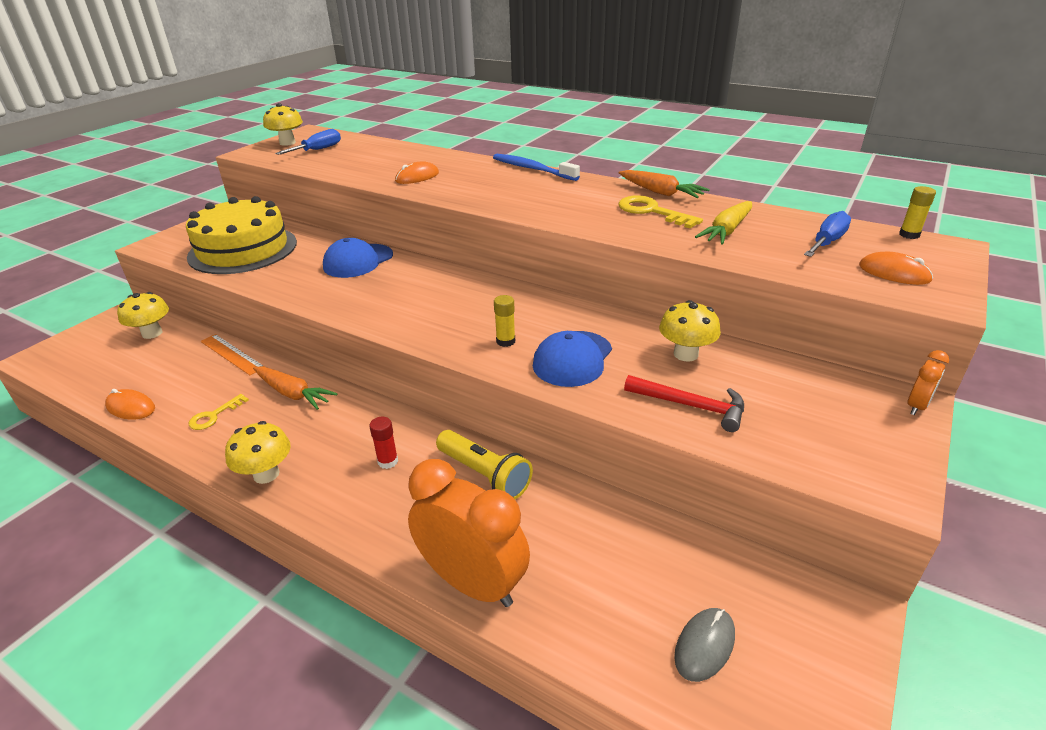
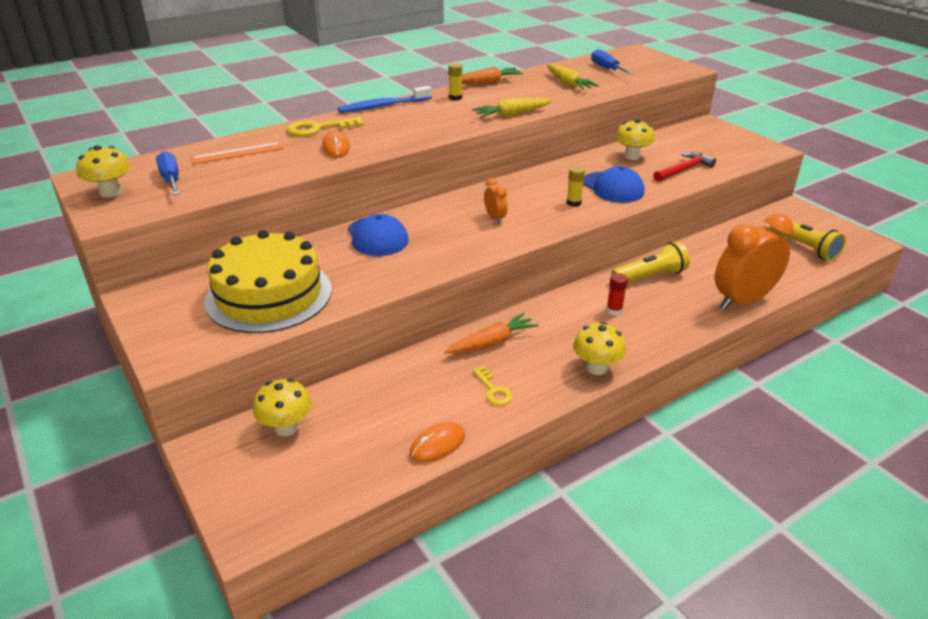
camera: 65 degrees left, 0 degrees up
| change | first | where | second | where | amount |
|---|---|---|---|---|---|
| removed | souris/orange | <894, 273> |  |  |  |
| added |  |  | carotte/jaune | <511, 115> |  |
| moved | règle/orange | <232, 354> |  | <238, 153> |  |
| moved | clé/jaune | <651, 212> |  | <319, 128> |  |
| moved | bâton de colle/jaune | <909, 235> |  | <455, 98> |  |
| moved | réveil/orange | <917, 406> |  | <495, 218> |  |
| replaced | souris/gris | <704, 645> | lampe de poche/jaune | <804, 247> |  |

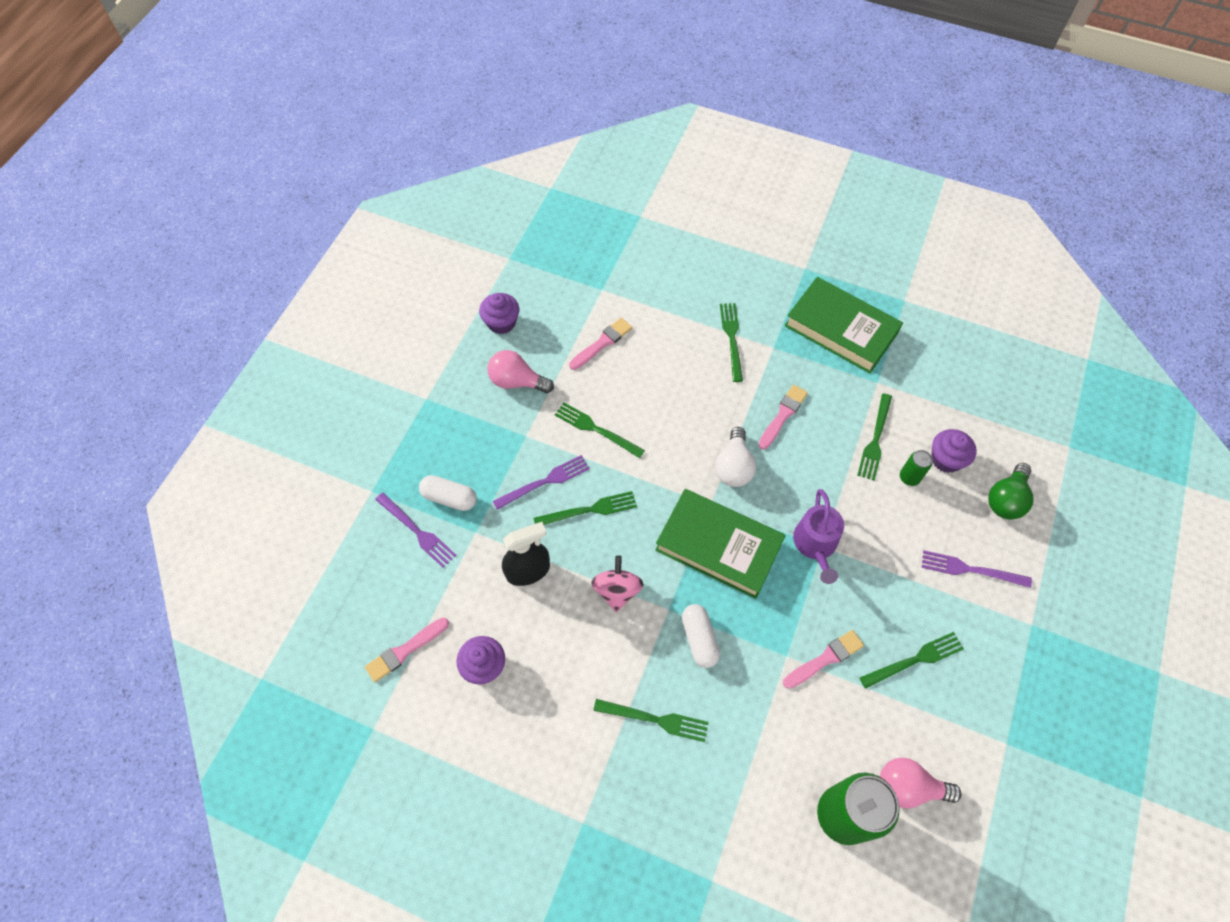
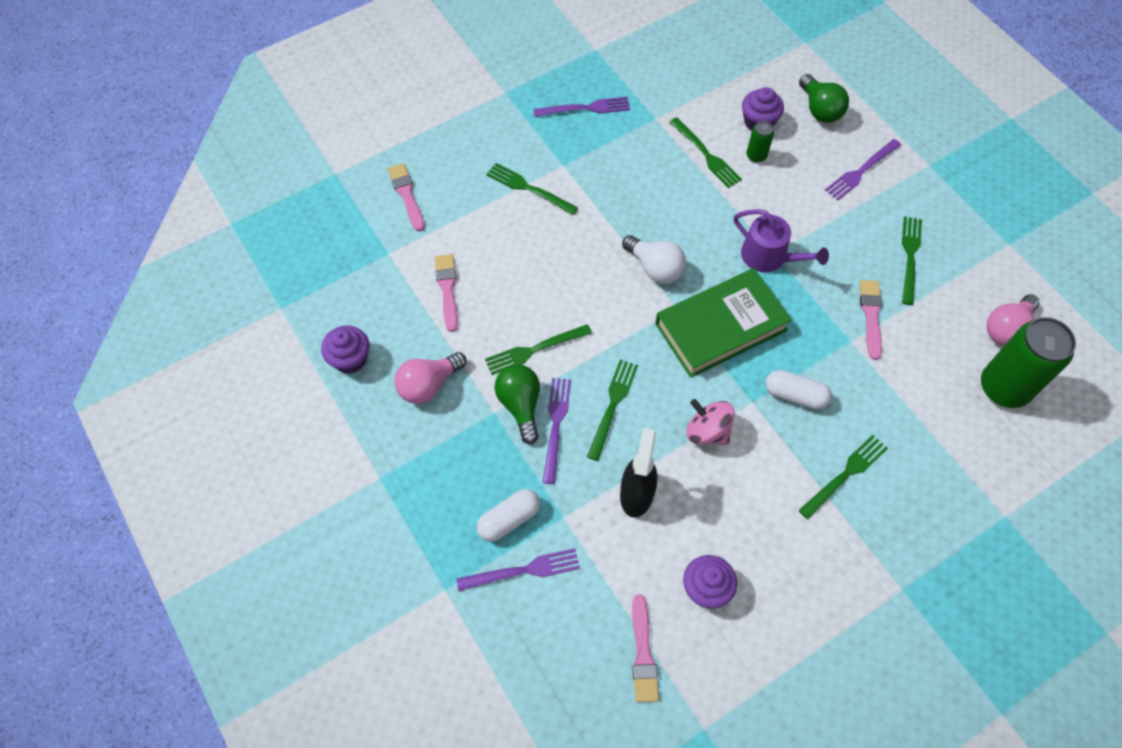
camera: 55 degrees left, 0 degrees up
| change | first | where | second | where | amount |
|---|---|---|---|---|---|
| added |  |  | ampoule/vert | <520, 405> |  |
| moved | pinceau/rose | <783, 415> |  | <406, 195> |  |
| replaced | livre/vert | <841, 329> | fourchette/violet | <586, 108> |  |

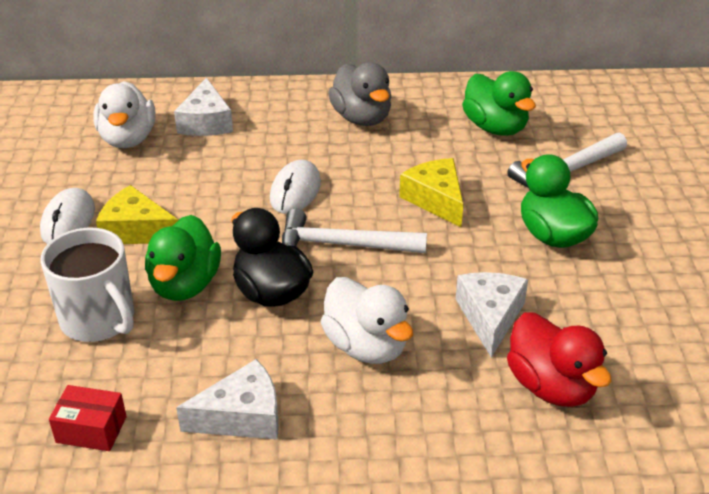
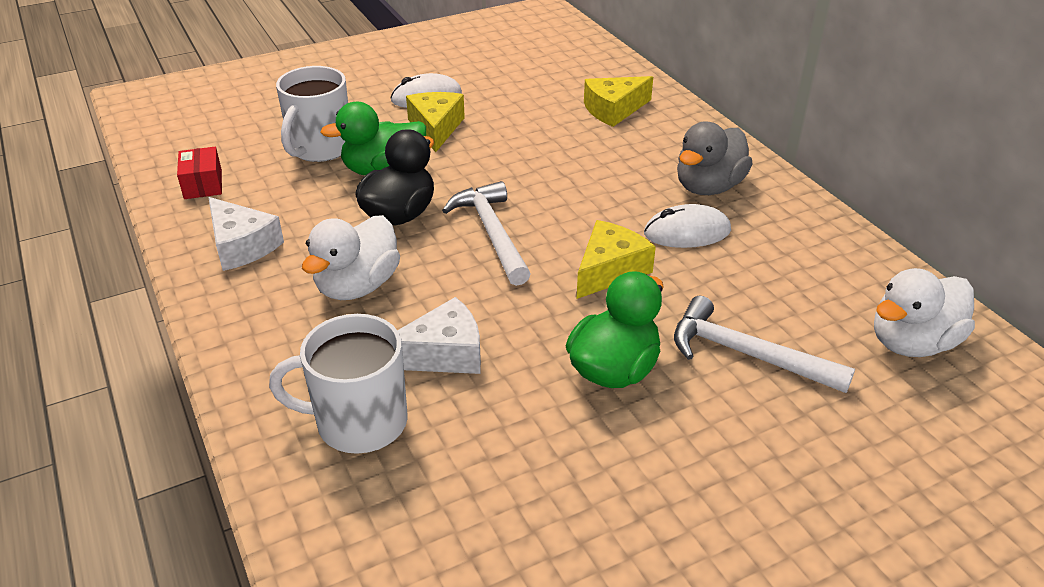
camera: 65 degrees right, 0 degrees up
| change | first | where | second | where | amount |
|---|---|---|---|---|---|
| removed | canard/vert | <495, 128> |  |  |  |
| moved | canard/blanc | <128, 139> |  | <912, 343> |  |
| moved | souris/blanc | <295, 191> |  | <687, 232> |  |
| replaced | canard/rouge | <551, 386> | tasse/blanc | <359, 422> |  |
| recoloured | fromage/blanc | <206, 122> | fromage/jaune | <614, 110> |  |

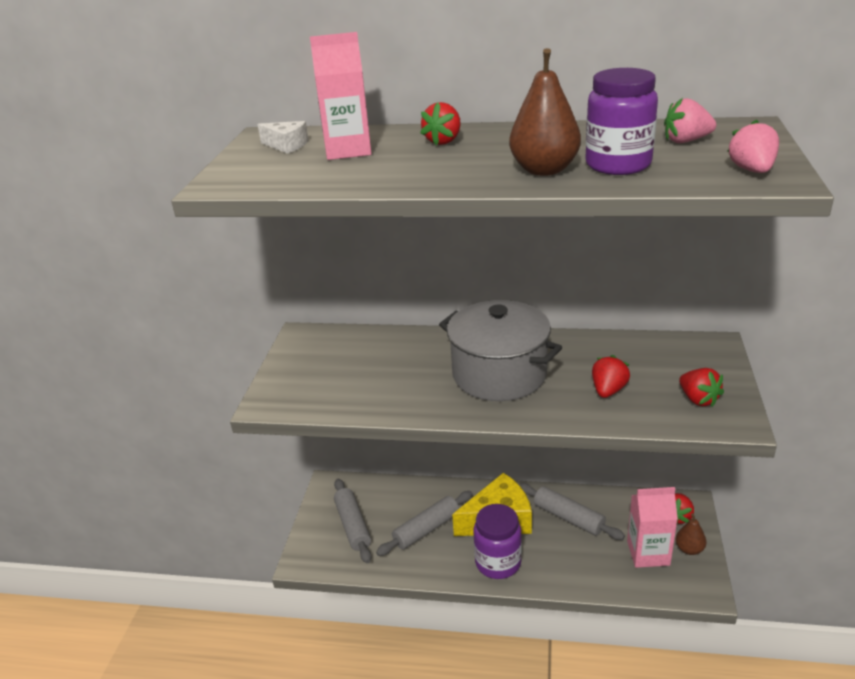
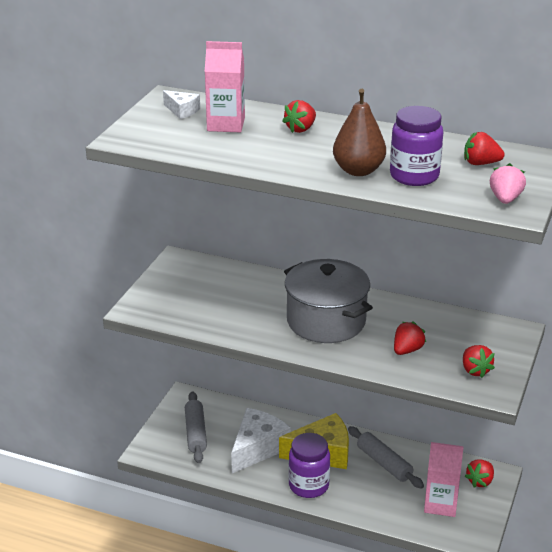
camera: 10 degrees right, 0 degrees up
| change | first | where | second | where | amount |
|---|---|---|---|---|---|
| removed | poire/marron | <689, 549> |  |  |  |
| replaced | rouleau à pâtisserie/gris | <426, 529> | fromage/blanc | <257, 448> |  |
| recoloured | fraise/rose | <686, 141> | fraise/rouge | <480, 163> |  |

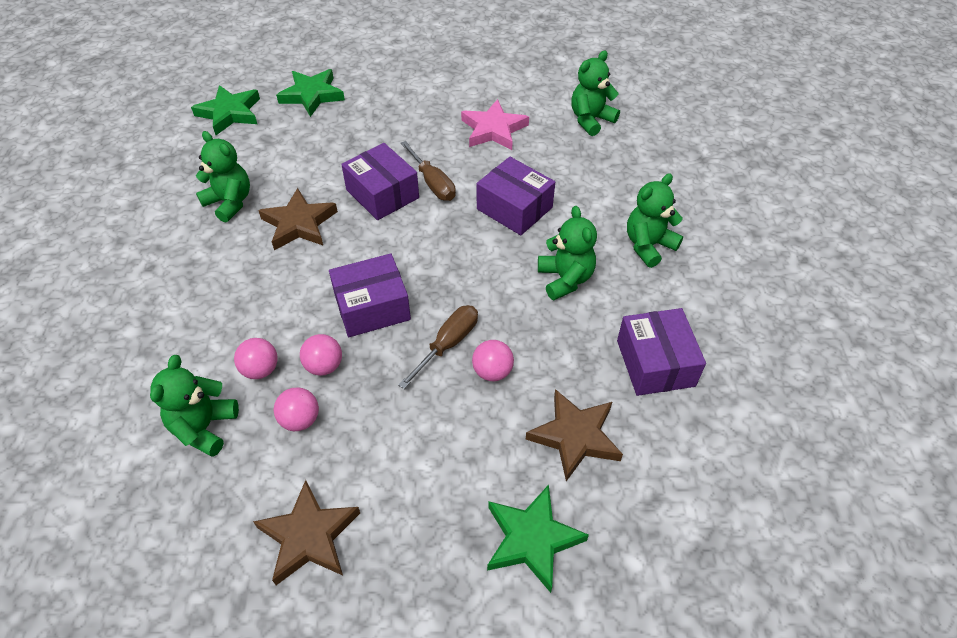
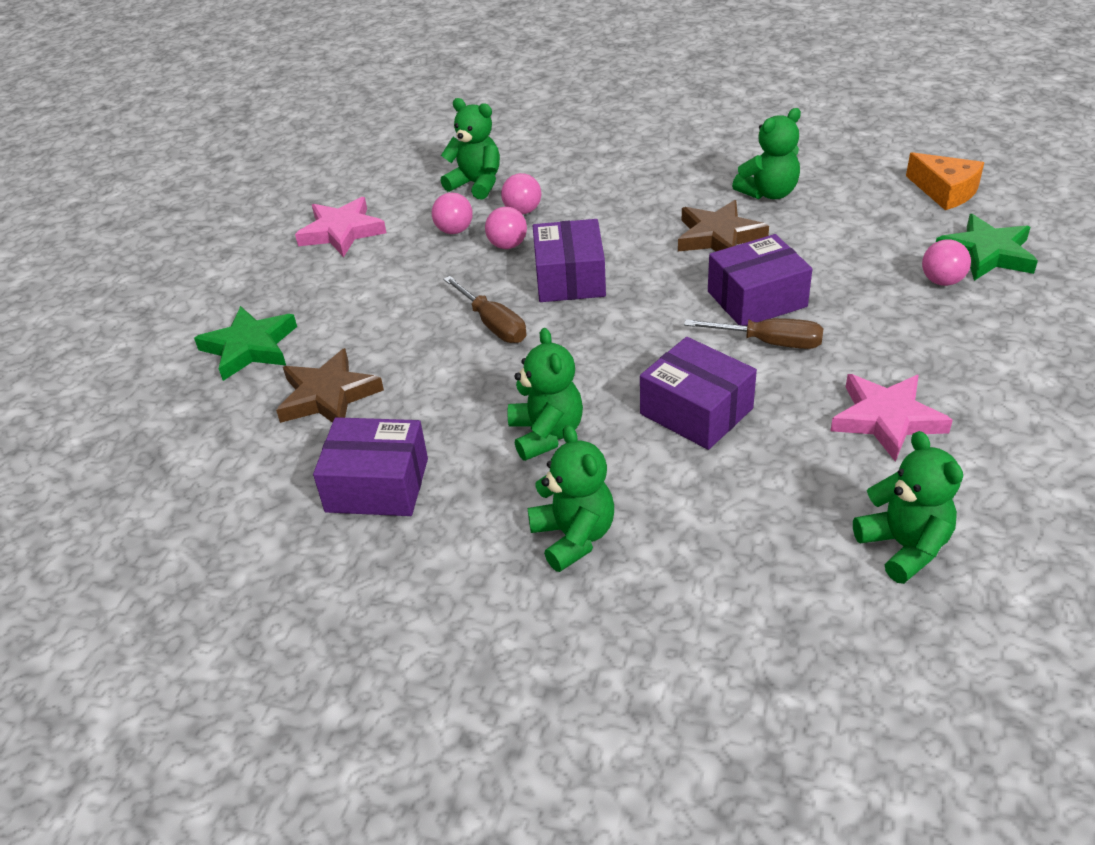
camera: 110 degrees right, 10 degrees down
| change | first | where | second | where | amount |
|---|---|---|---|---|---|
| moved | balle/rose | <492, 371> |  | <942, 281> |  |
| replaced | étoile/vert | <230, 113> | fromage/orange | <945, 191> |  |
| recoloured | étoile/marron | <309, 536> | étoile/rose | <341, 232> |  |
| turned | tournevis/marron | <432, 183> |  | <769, 342> | 150 degrees counterclockwise |
| turned | boîte/violet | <514, 208> |  | <696, 411> | 75 degrees clockwise |
| turned | ours en peluche/vert | <565, 279> |  | <546, 434> | 105 degrees counterclockwise |

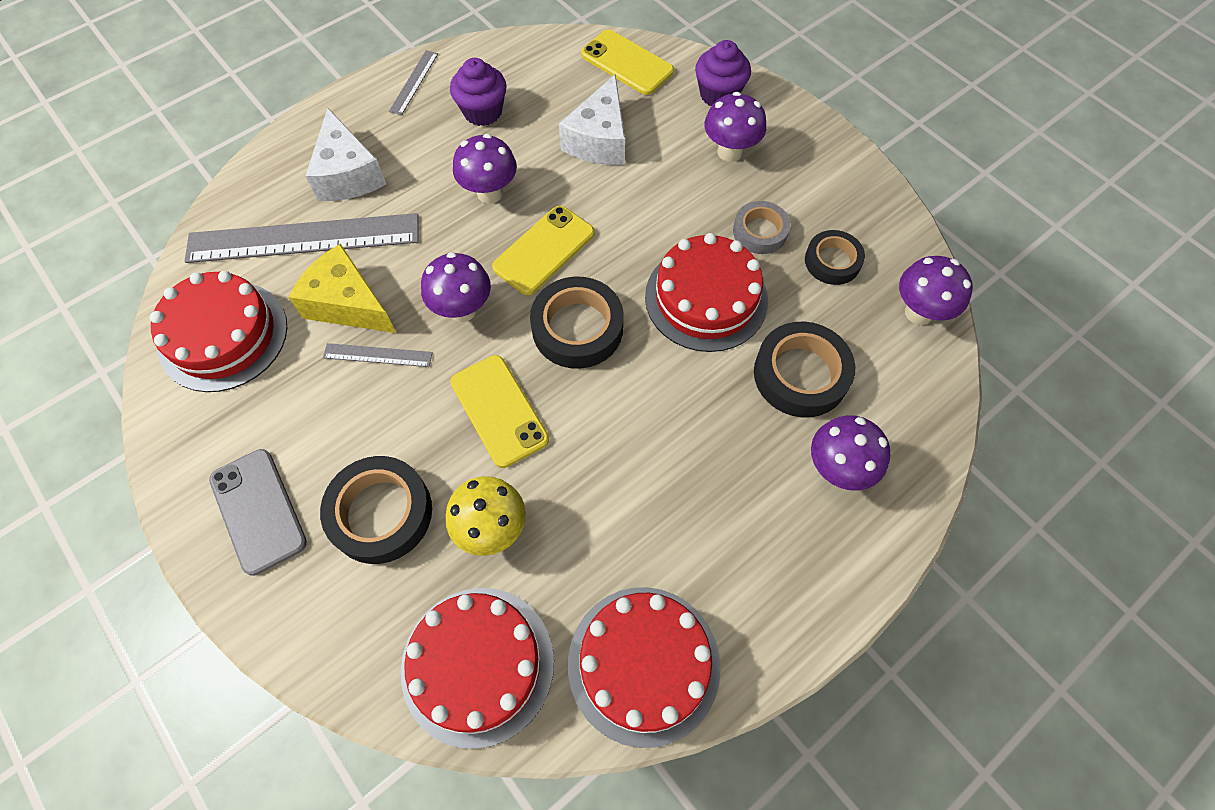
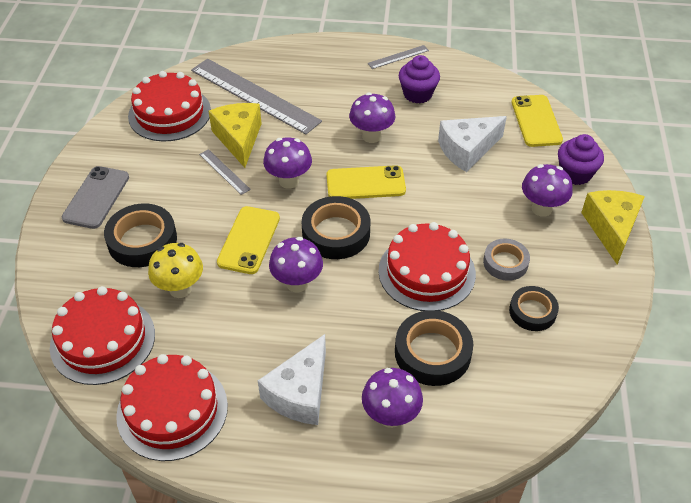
camera: 45 degrees right, 15 degrees down
| change | first | where | second | where | amount |
|---|---|---|---|---|---|
| added |  |  | fromage/jaune | <611, 228> |  |
| moved | fromage/blanc | <348, 174> |  | <300, 393> |  |
| moved | champignon/violet | <918, 312> |  | <297, 283> |  |

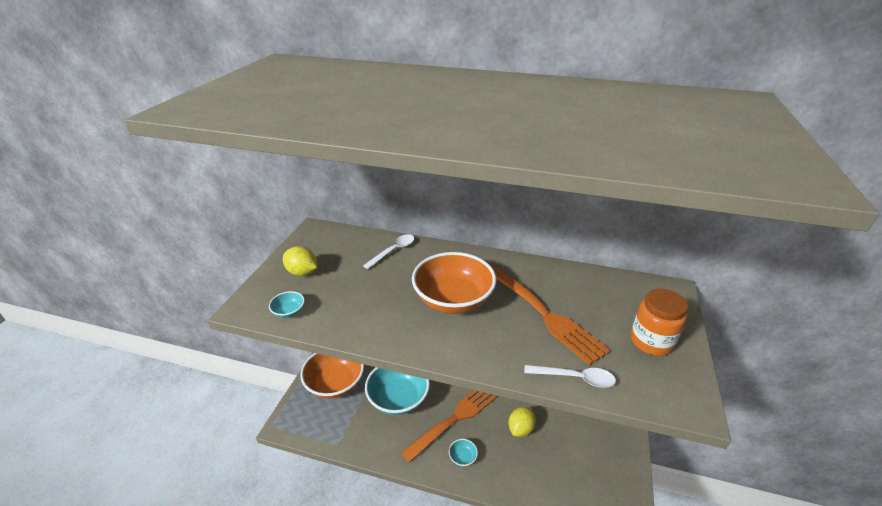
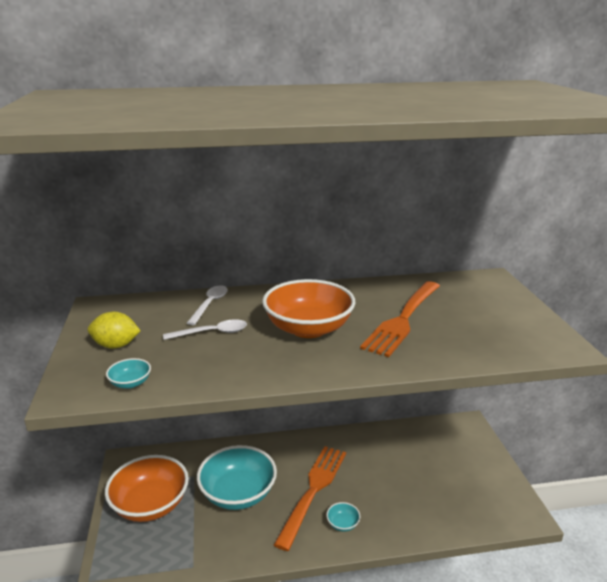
camera: 25 degrees left, 10 degrees down
| change | first | where | second | where | amount |
|---|---|---|---|---|---|
| removed | citron/jaune | <520, 429> |  |  |  |
| removed | bocal/orange | <651, 341> |  |  |  |
| moved | cuillère/blanc | <575, 378> |  | <212, 333> |  |
| turned | fourchette/orange | <544, 314> |  | <403, 319> | 90 degrees clockwise |

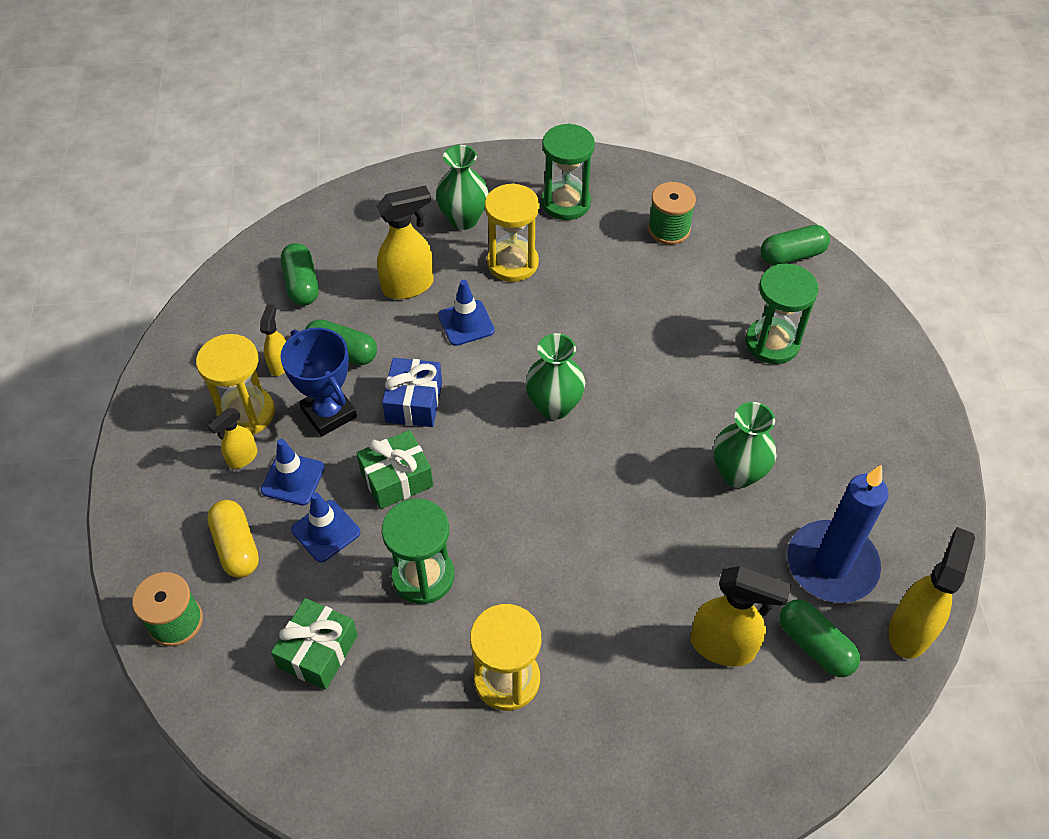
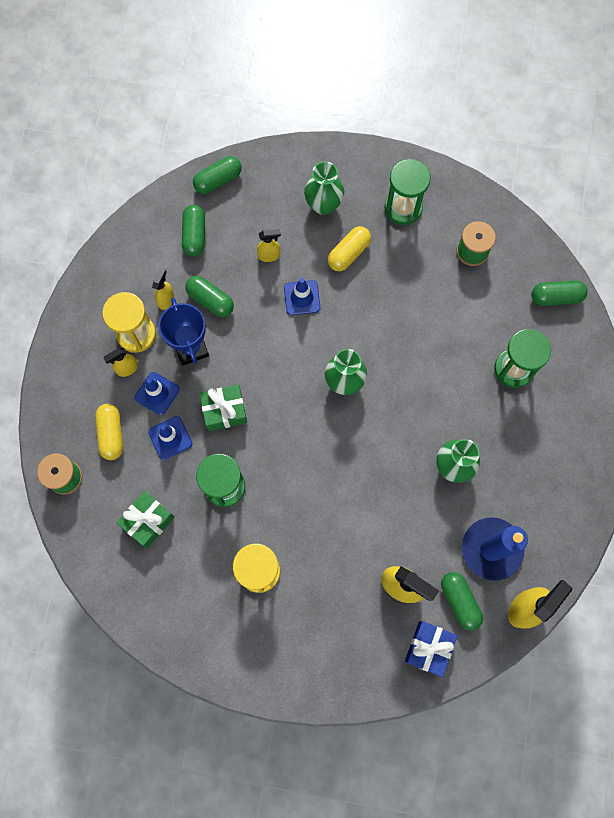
camera: 15 degrees right, 20 degrees up
| change | first | where | second | where | amount |
|---|---|---|---|---|---|
| added |  |  | gélule/vert | <218, 180> |  |
| moved | cadeau/bleu | <414, 402> |  | <428, 648> |  |
| replaced | sablier/jaune | <512, 263> | gélule/jaune | <348, 253> |  |
| resized | vaporisateur/jaune | <408, 286> |  | <269, 255> | x0.57 |

